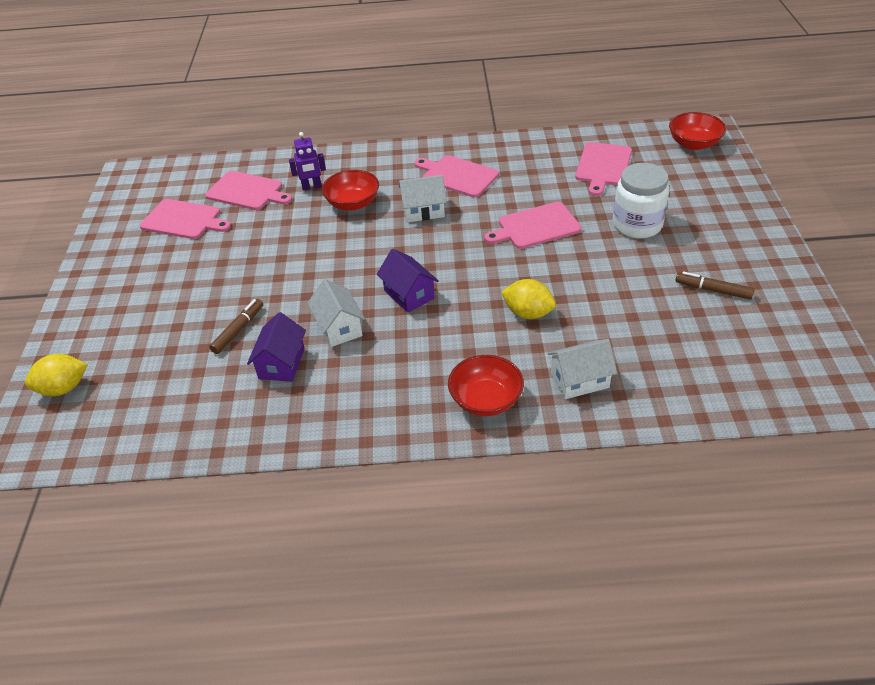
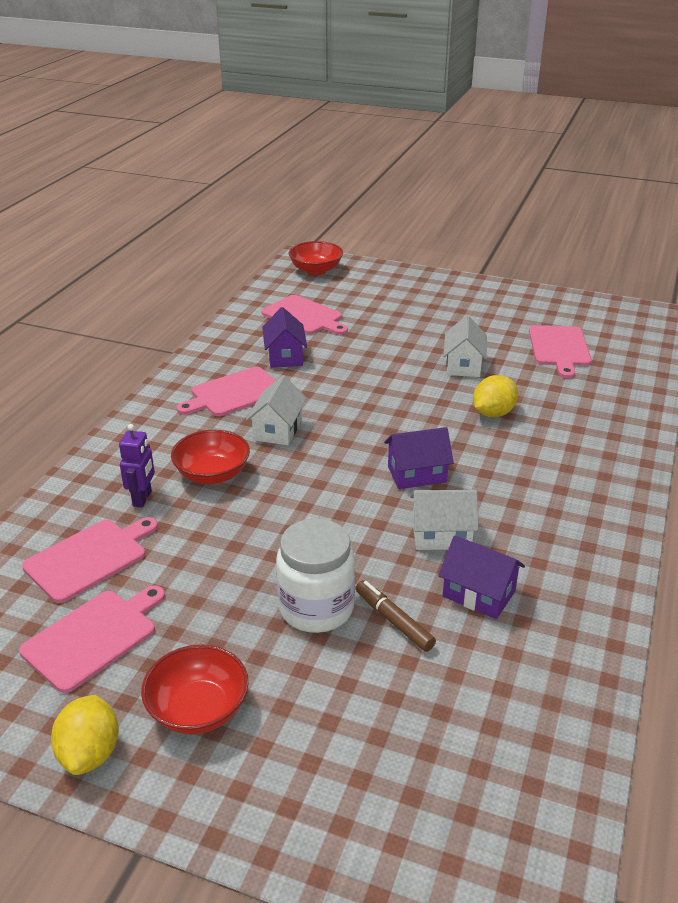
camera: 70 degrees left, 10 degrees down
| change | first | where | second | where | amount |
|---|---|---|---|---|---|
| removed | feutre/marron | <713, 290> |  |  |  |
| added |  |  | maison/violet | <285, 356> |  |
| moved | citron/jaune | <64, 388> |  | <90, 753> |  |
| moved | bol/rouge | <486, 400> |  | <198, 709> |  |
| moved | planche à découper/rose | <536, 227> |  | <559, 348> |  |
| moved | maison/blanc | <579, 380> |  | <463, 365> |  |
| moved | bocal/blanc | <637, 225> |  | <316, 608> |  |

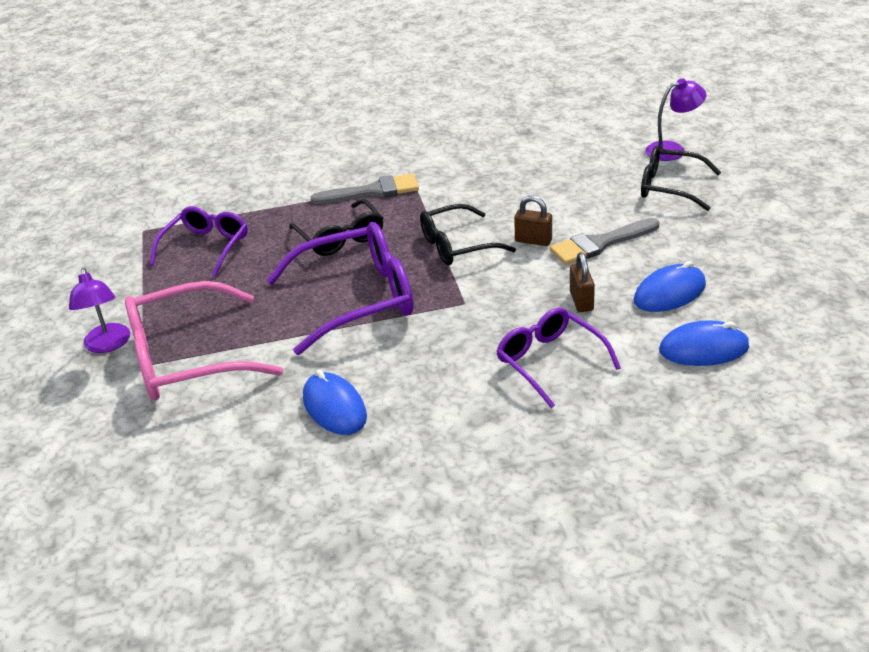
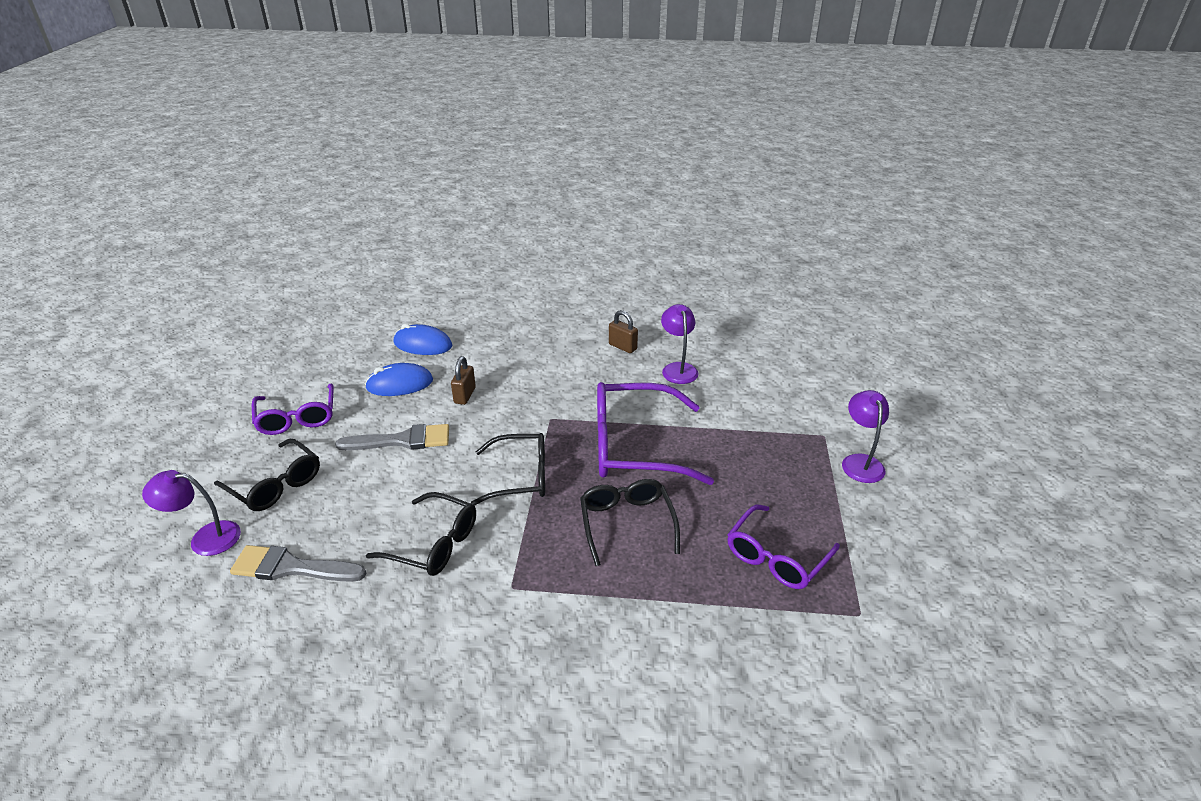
camera: 165 degrees left, 0 degrees up
| change | first | where | second | where | amount |
|---|---|---|---|---|---|
| removed | lunettes/rose | <187, 358> |  |  |  |
| added |  |  | lunettes/noir | <434, 544> |  |
| moved | pinceau/gris | <372, 191> |  | <291, 567> |  |
| moved | lunettes/violet | <550, 362> |  | <297, 418> |  |
| moved | cadenas/marron | <533, 240> |  | <622, 347> |  |
| replaced | souris/bleu | <334, 408> | lampe/violet | <678, 368> |  |

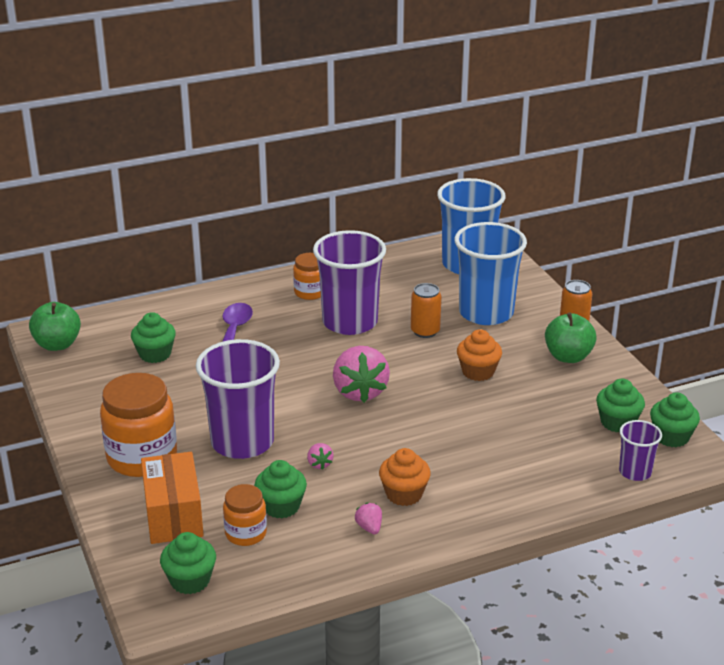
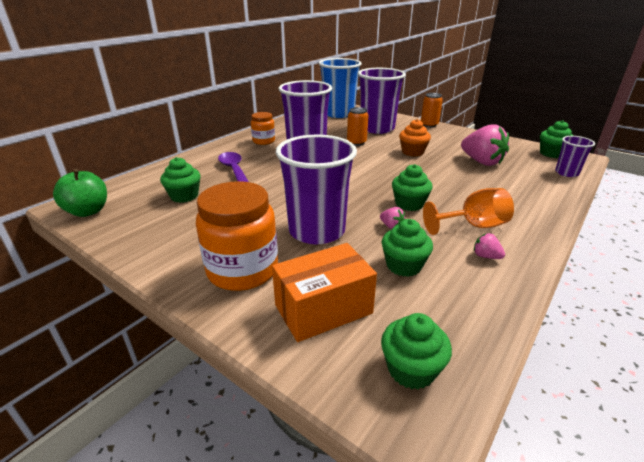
camera: 30 degrees left, 0 degrees up
| change | first | where | second | where | amount |
|---|---|---|---|---|---|
| removed | bocal/orange | <246, 533> |  |  |  |
| removed | pomme/vert | <568, 356> |  |  |  |
| moved | fraise/rose | <360, 392> |  | <481, 162> |  |
| moved | muffin/vert | <617, 422> |  | <409, 204> |  |
| replaced | muffin/orange | <404, 494> | verre à pied/orange | <473, 226> |  |
| recoloured | gobelet/bleu | <486, 313> | gobelet/violet | <377, 128> |  |
| turned | boîte/orange | <173, 515> |  | <323, 309> | 75 degrees counterclockwise |

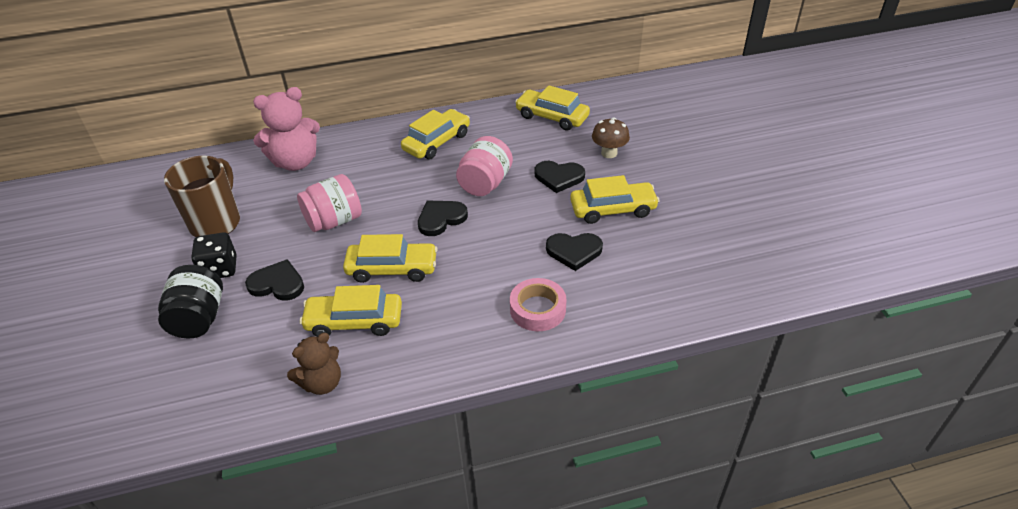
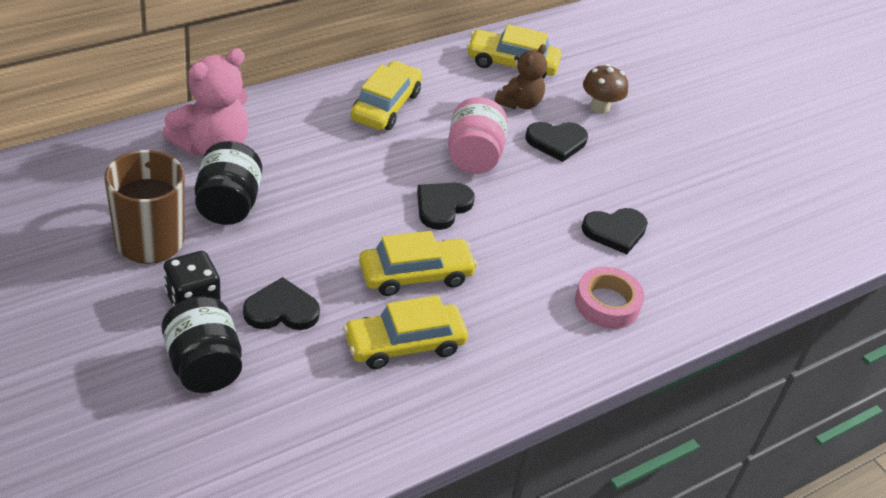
camera: 25 degrees left, 0 degrees up
| change | first | where | second | where | amount |
|---|---|---|---|---|---|
| removed | bocal/rose | <334, 221> |  |  |  |
| removed | voiture/jaune | <613, 209> |  |  |  |
| added |  |  | bocal/noir | <228, 205> |  |
| moved | ours en peluche/marron | <322, 383> |  | <519, 103> |  |

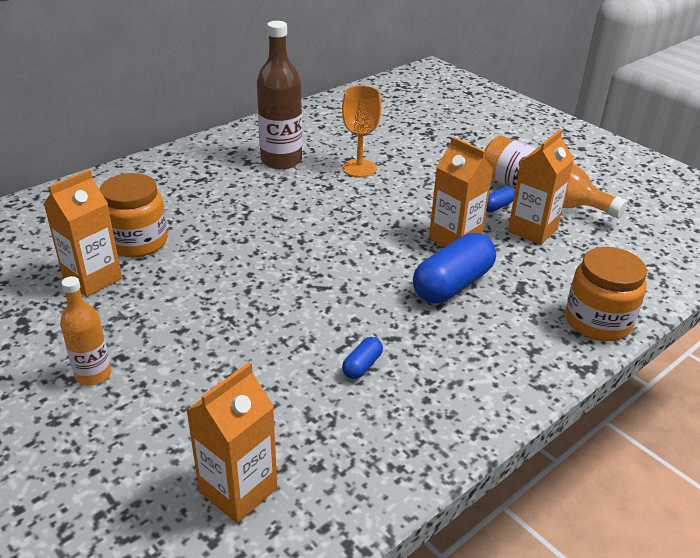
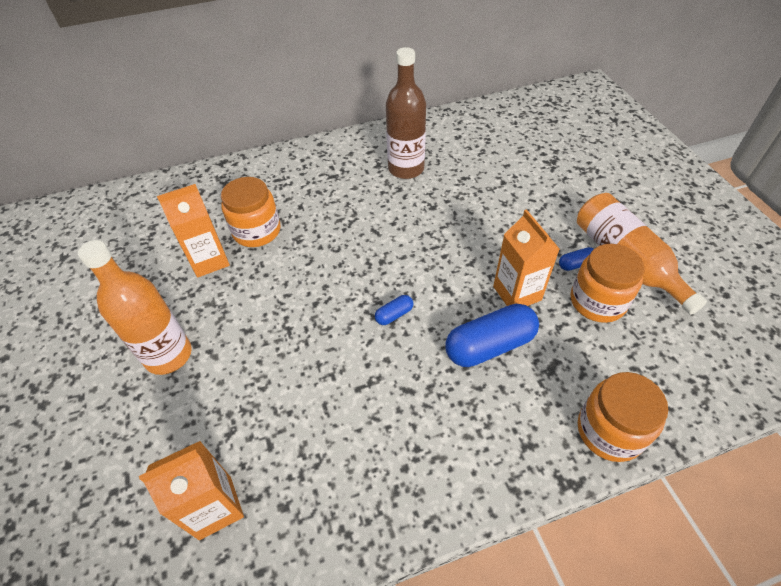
camera: 25 degrees right, 15 degrees up
| change | first | where | second | where | amount |
|---|---|---|---|---|---|
| removed | verre à pied/orange | <359, 168> |  |  |  |
| moved | gélule/bleu | <362, 366> |  | <394, 315> |  |
| replaced | brique de lait/orange | <532, 230> | bocal/orange | <597, 301> |  |
| resized | bouteille/orange | <93, 374> |  | <168, 355> | x1.70 |

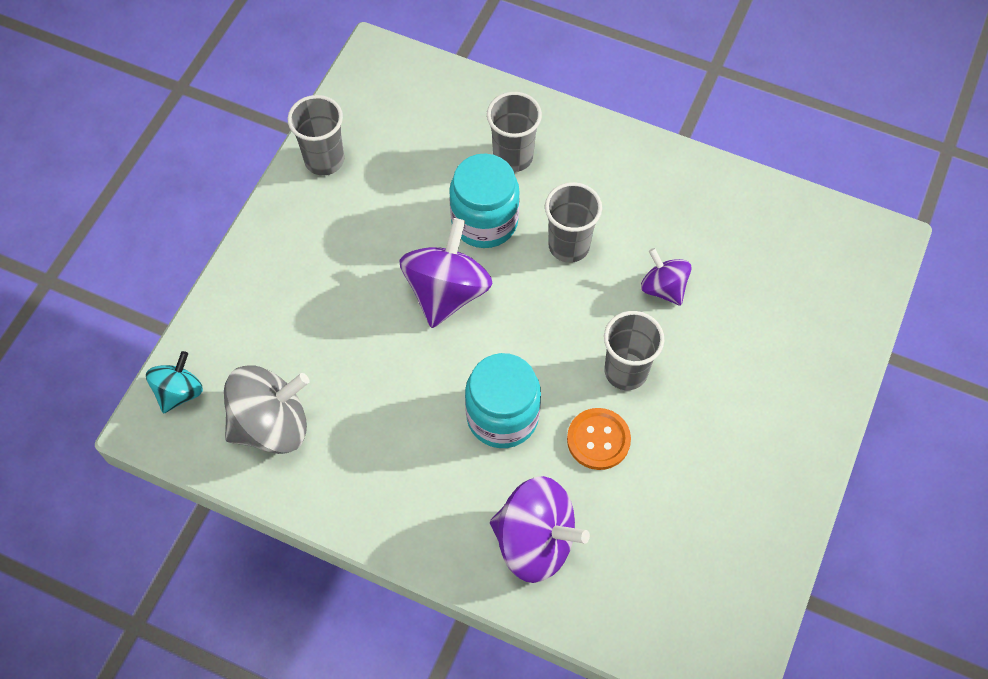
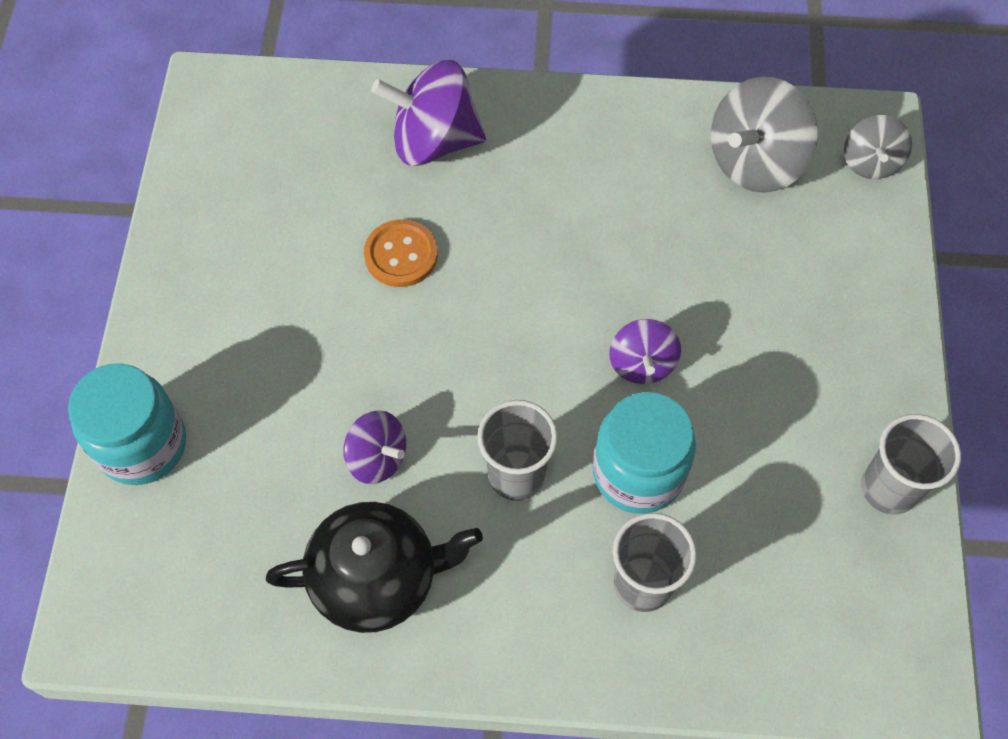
camera: 160 degrees right, 0 degrees up
| change | first | where | second | where | amount |
|---|---|---|---|---|---|
| removed | gobelet/gris | <626, 371> |  |  |  |
| added |  |  | théière/noir | <376, 578> |  |
| moved | bocal/turquoise | <502, 416> |  | <142, 445> |  |
| recoloured | toupie/turquoise | <179, 392> | toupie/gris | <870, 162> |  |
| resized | toupie/violet | <446, 292> |  | <642, 364> | x0.59 |

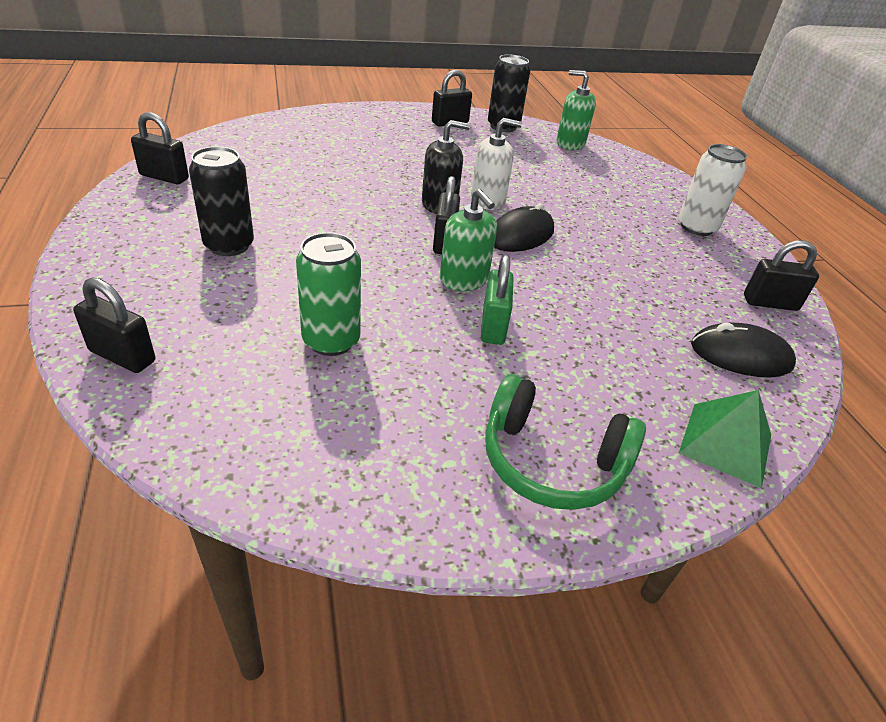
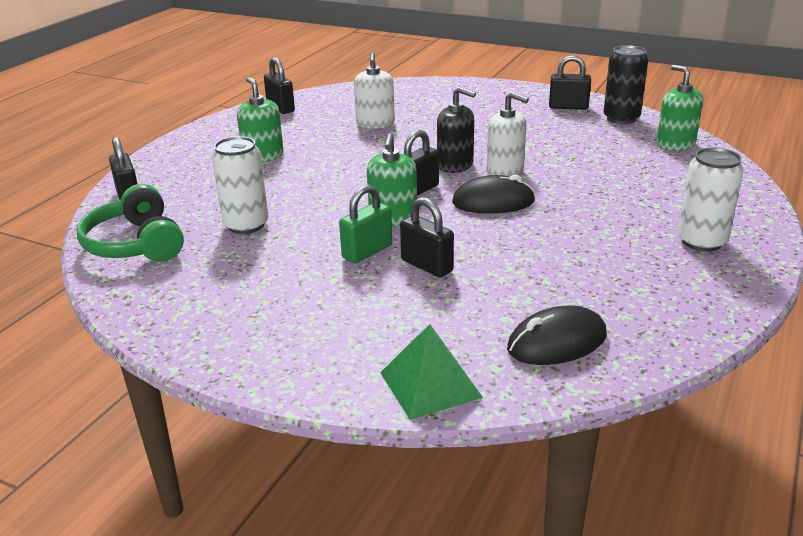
camera: 45 degrees right, 10 degrees down
| change | first | where | second | where | amount |
|---|---|---|---|---|---|
| added |  |  | distributeur de savon/blanc | <375, 123> |  |
| moved | casque audio/vert | <552, 461> |  | <136, 244> |  |
| moved | cadenas/noir | <770, 303> |  | <427, 266> |  |
| replaced | canette/noir | <229, 245> | distributeur de savon/vert | <263, 156> |  |
| recoloured | canette/vert | <331, 340> | canette/blanc | <246, 225> |  |
| turned | souris/noir | <740, 356> |  | <557, 342> | 75 degrees counterclockwise |

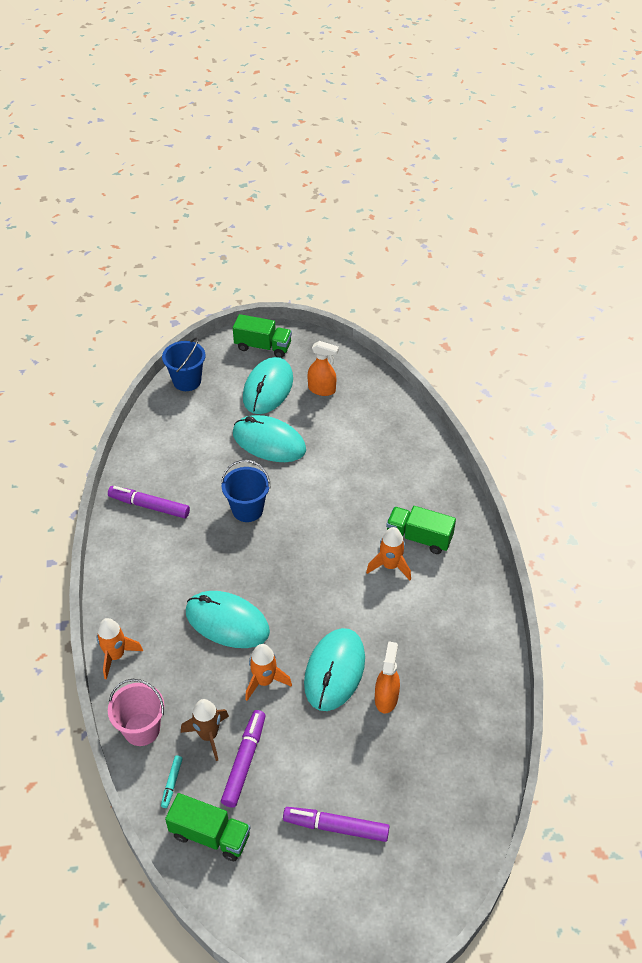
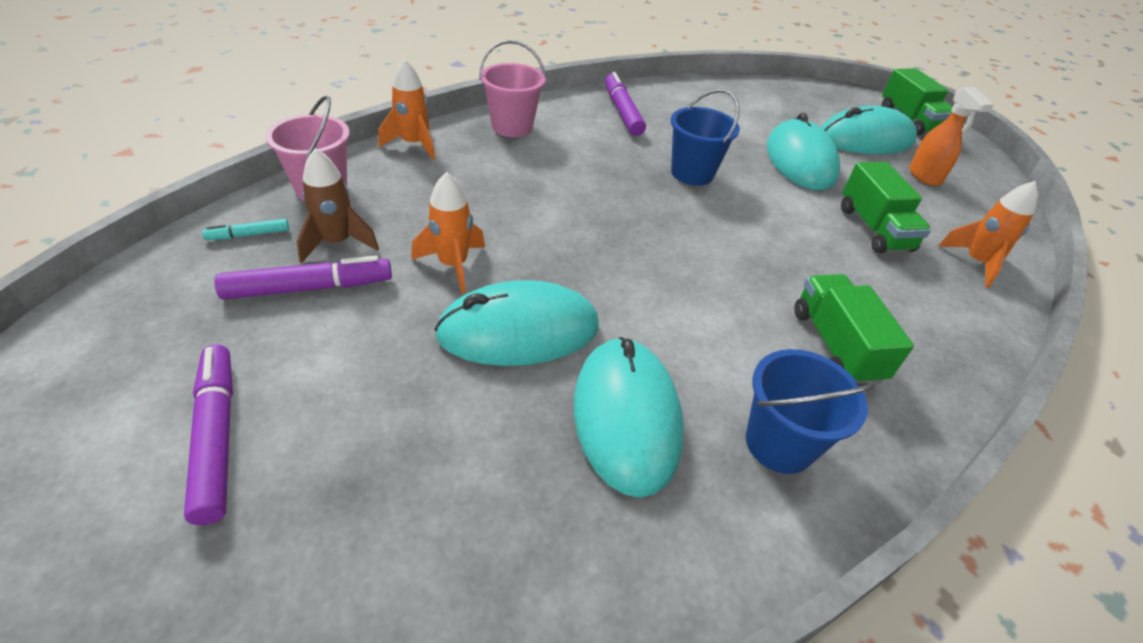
camera: 55 degrees right, 5 degrees down
| change | first | where | second | where | amount |
|---|---|---|---|---|---|
| removed | vaporisateur/orange | <386, 698> |  |  |  |
| added |  |  | seau/rose | <512, 127> |  |
| moved | seau/bleu | <187, 381> |  | <779, 444> |  |
| moved | camion/vert | <210, 835> |  | <873, 229> |  |
| moved | souris/turquoise | <227, 622> |  | <626, 416> |  |
| moved | fusée/orange | <390, 566> |  | <976, 263> |  |

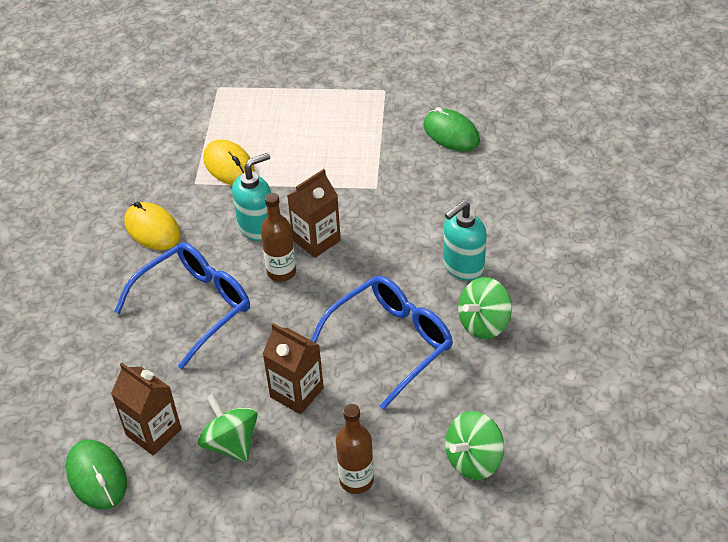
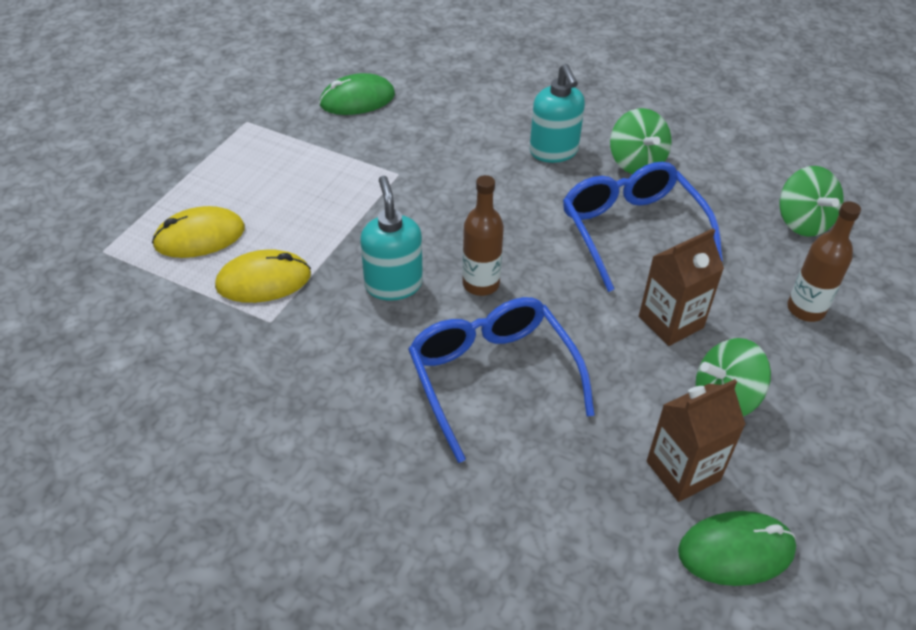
camera: 70 degrees left, 0 degrees up
| change | first | where | second | where | amount |
|---|---|---|---|---|---|
| removed | brique de lait/marron | <316, 240> |  |  |  |
| moved | souris/jaune | <152, 229> |  | <199, 237> |  |

